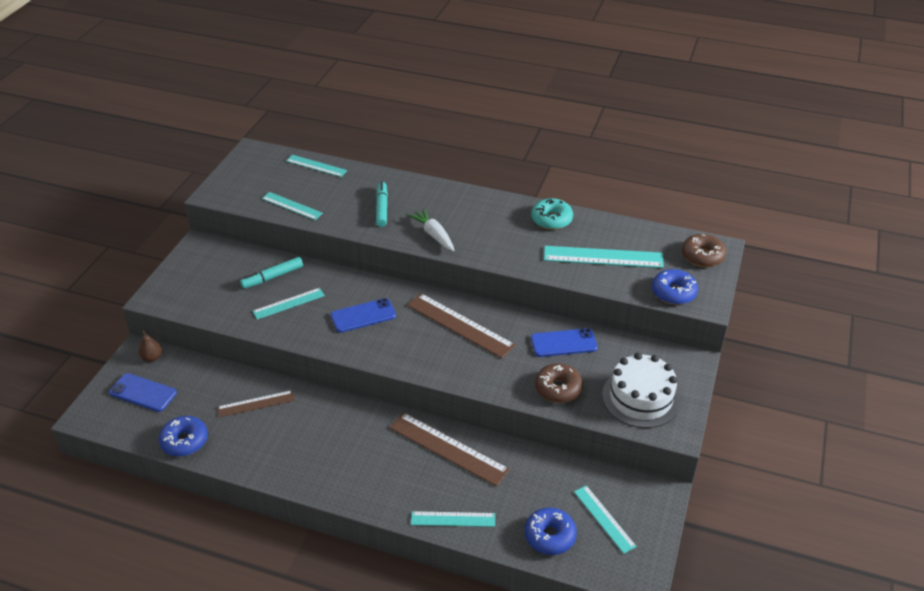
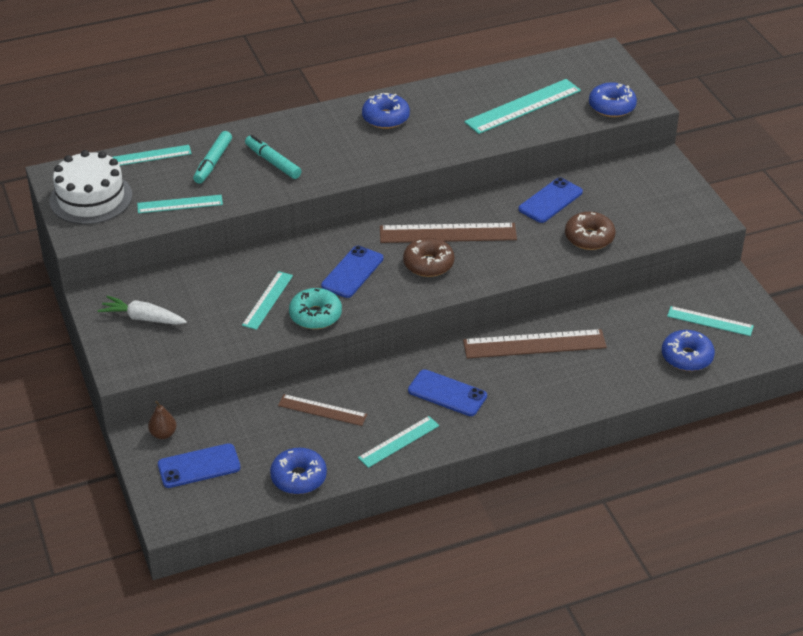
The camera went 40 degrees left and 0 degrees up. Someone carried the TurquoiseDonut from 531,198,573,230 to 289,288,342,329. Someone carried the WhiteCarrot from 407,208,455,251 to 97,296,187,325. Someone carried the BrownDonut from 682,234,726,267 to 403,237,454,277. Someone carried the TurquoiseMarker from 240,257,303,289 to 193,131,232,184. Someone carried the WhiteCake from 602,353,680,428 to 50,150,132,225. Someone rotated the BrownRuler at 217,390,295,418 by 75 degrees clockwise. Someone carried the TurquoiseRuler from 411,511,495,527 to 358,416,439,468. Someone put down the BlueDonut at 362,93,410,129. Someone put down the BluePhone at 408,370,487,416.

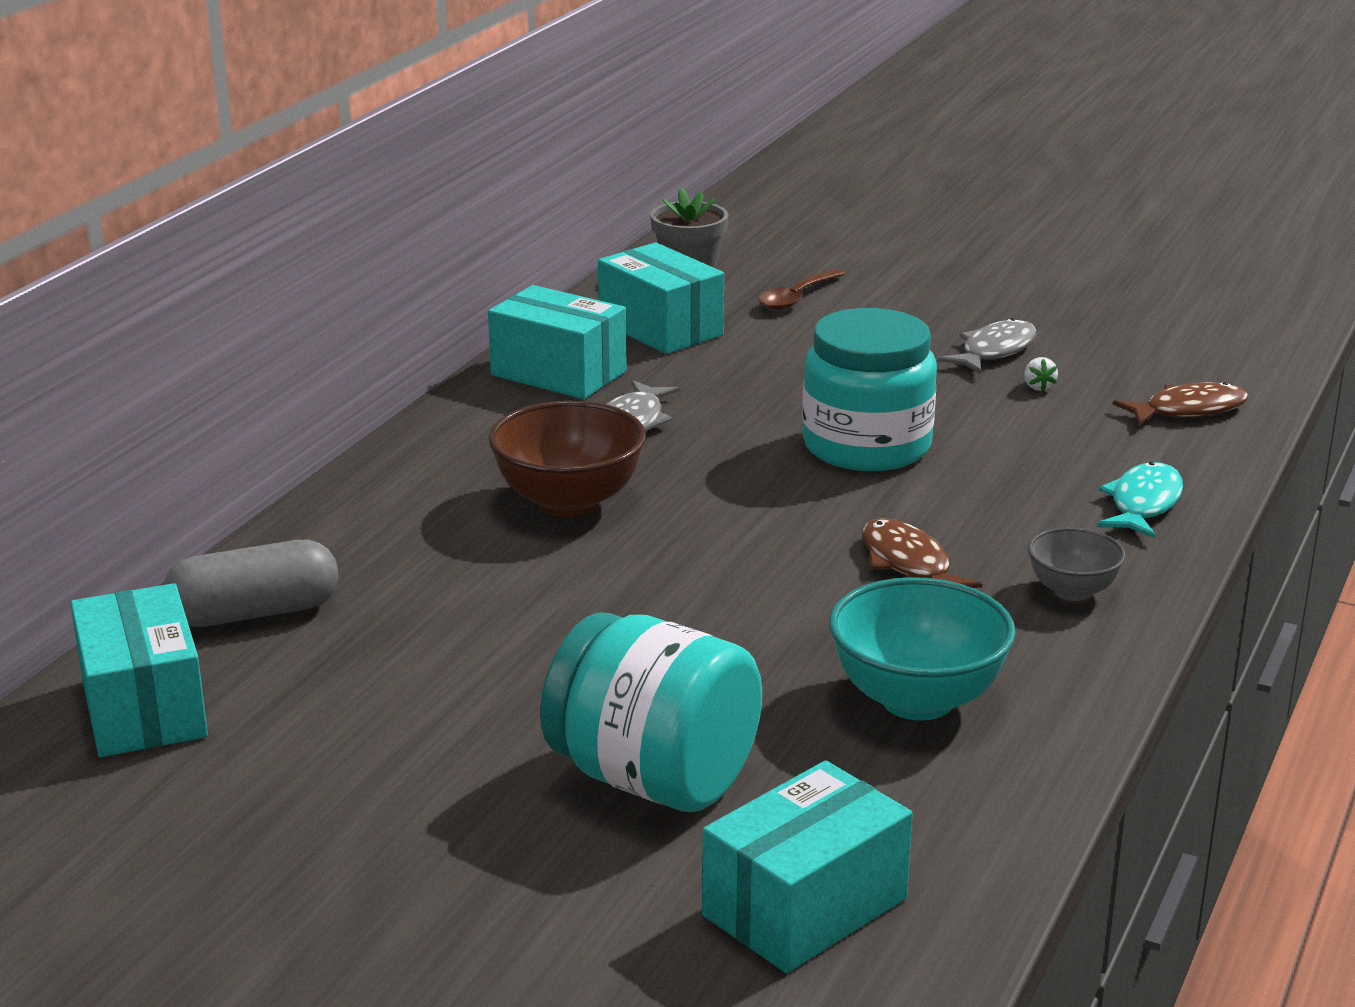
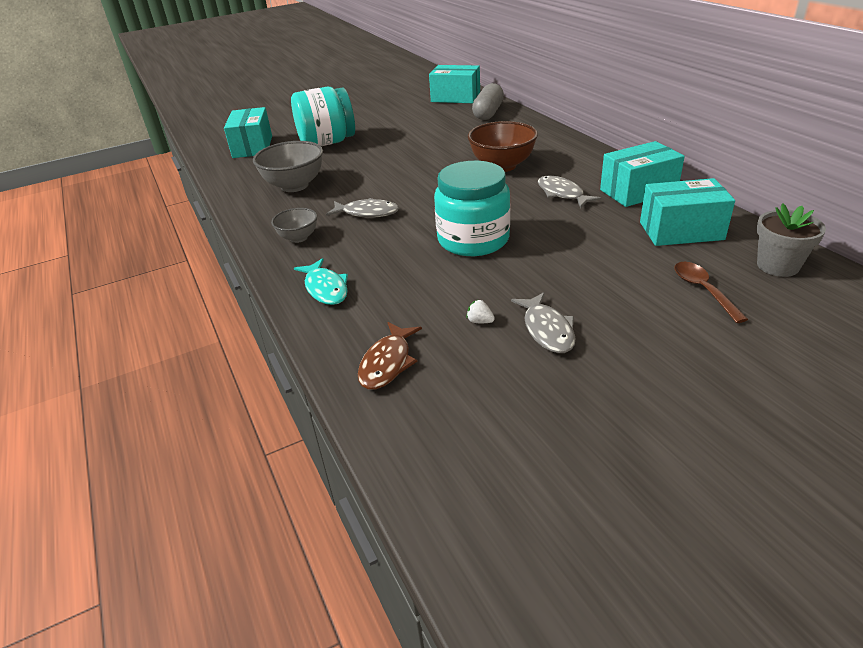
The camera went 130 degrees right and 10 degrees up. Someone repainted the BrownFish at 862,518,982,588, which became the GreyFish at 326,198,399,218. Someone repainted the TurquoiseBowl at 829,577,1016,720, which became the GreyBowl at 253,141,323,192.

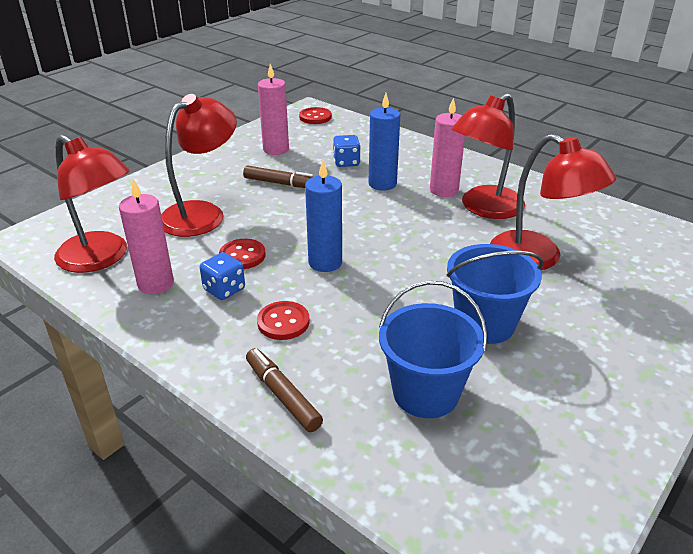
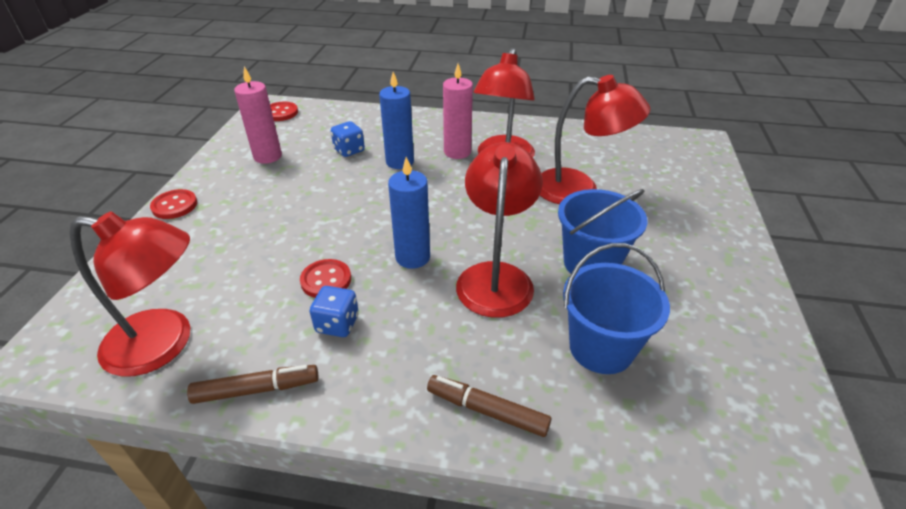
The camera went 30 degrees left and 5 degrees up. Someone carried the RedLamp from 161,94,237,237 to 456,142,543,318. Someone carried the BrownMarker from 243,165,313,188 to 187,365,318,404. Someone took away the PinkCandle at 119,179,174,294. Someone carried the RedButton from 257,301,309,340 to 150,189,197,219.

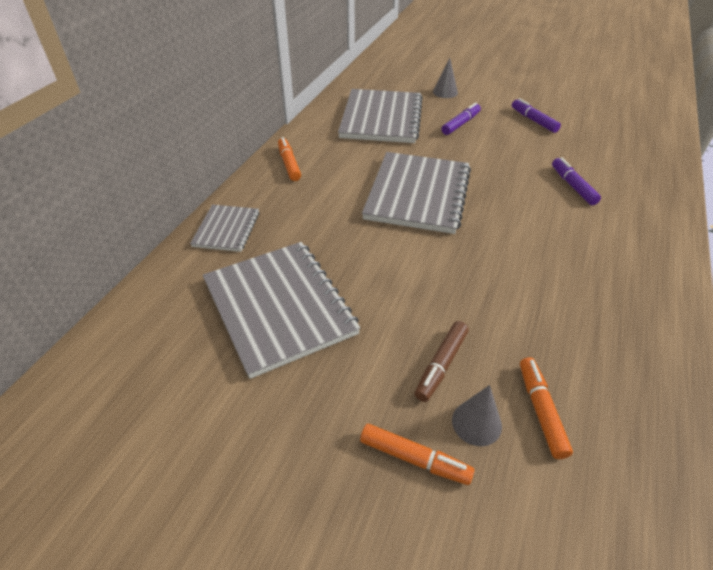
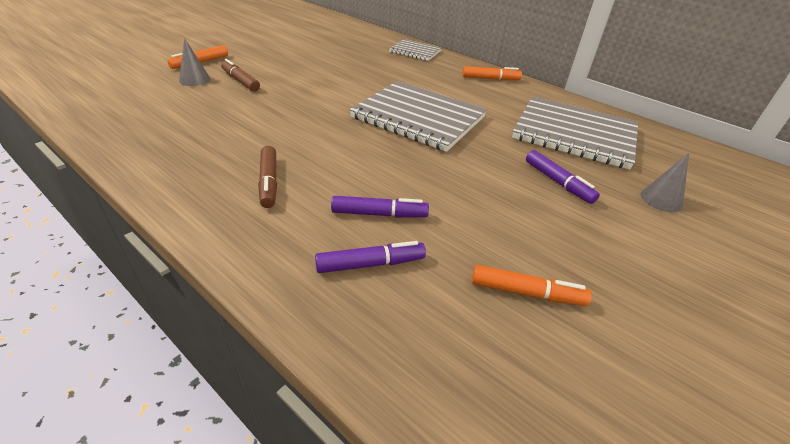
The camera went 105 degrees right and 5 degrees down. Someone carried the PurpleMarker from 512,98,561,133 to 315,241,426,273. Someone took away the GreyNotebook at 203,242,360,379. Someone carried the OrangeMarker from 520,357,573,459 to 472,265,592,306. Someone put down the BrownMarker at 258,146,277,208.

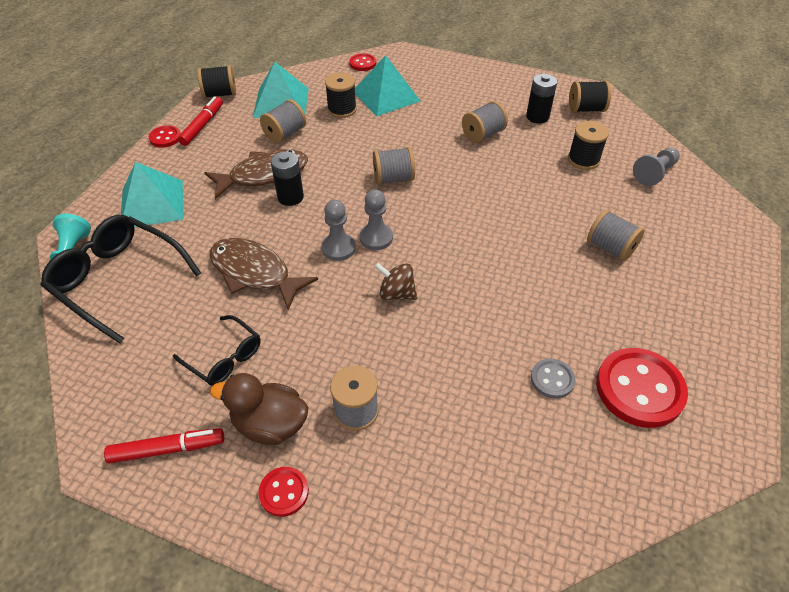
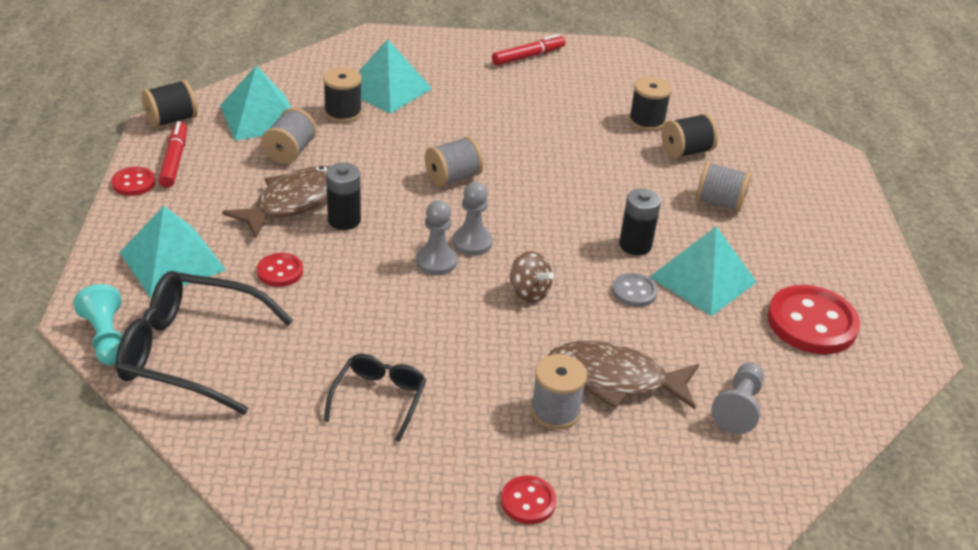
The camera went 25 degrees left and 10 degrees down. Someone carried the RedButton from 349,53,376,71 to 257,253,303,287. Someone carried the BlackBattery from 526,74,557,124 to 619,188,661,256. Someone carried the BlackSpool from 569,81,611,112 to 661,114,718,159. Someone took away the GreySpool at 462,101,508,143. Someone carried the GreyPawn from 633,147,680,186 to 711,362,764,434. Someone carried the BrownFish from 210,238,318,310 to 548,341,699,409. Someone rotated the BrownSpinningTop at 374,263,418,300 by 135 degrees counterclockwise. Someone rotated the BlackGlasses at 173,315,261,386 by 90 degrees counterclockwise. Someone carried the GreyButton from 531,358,576,399 to 612,273,658,307. Someone took away the BrownDuck at 210,373,308,445. Someone carried the RedMarker from 104,428,224,464 to 492,34,565,66. Someone put down the TurquoisePyramid at 650,226,757,317.

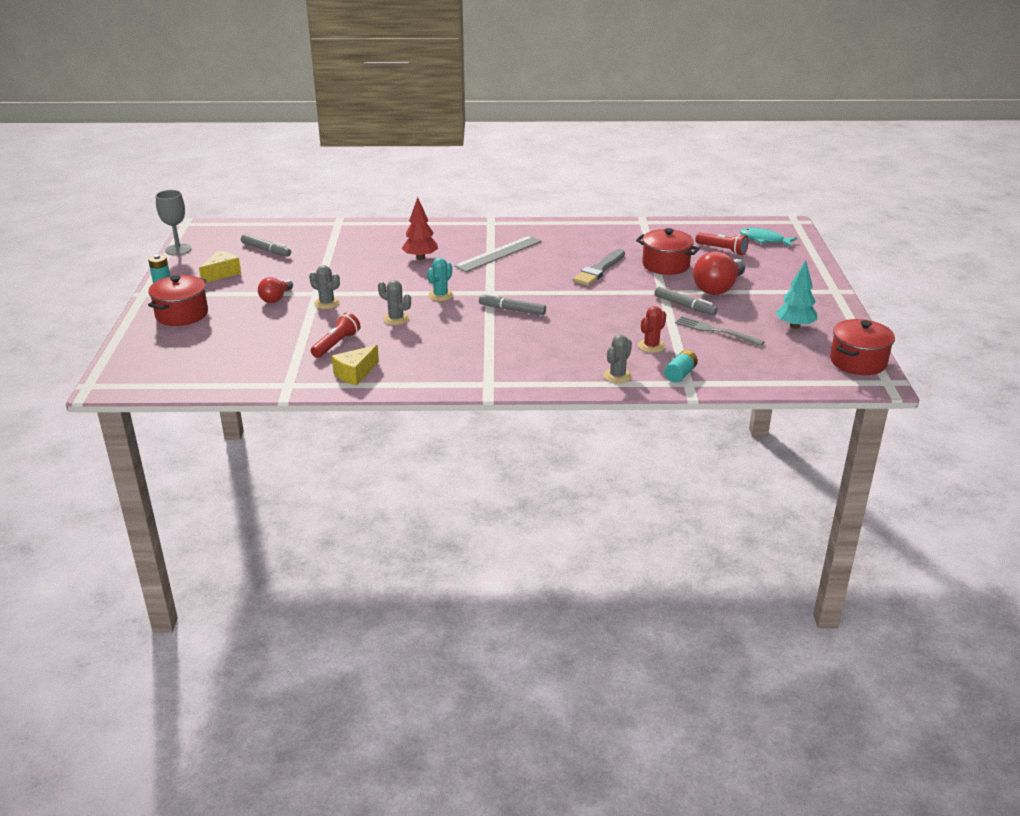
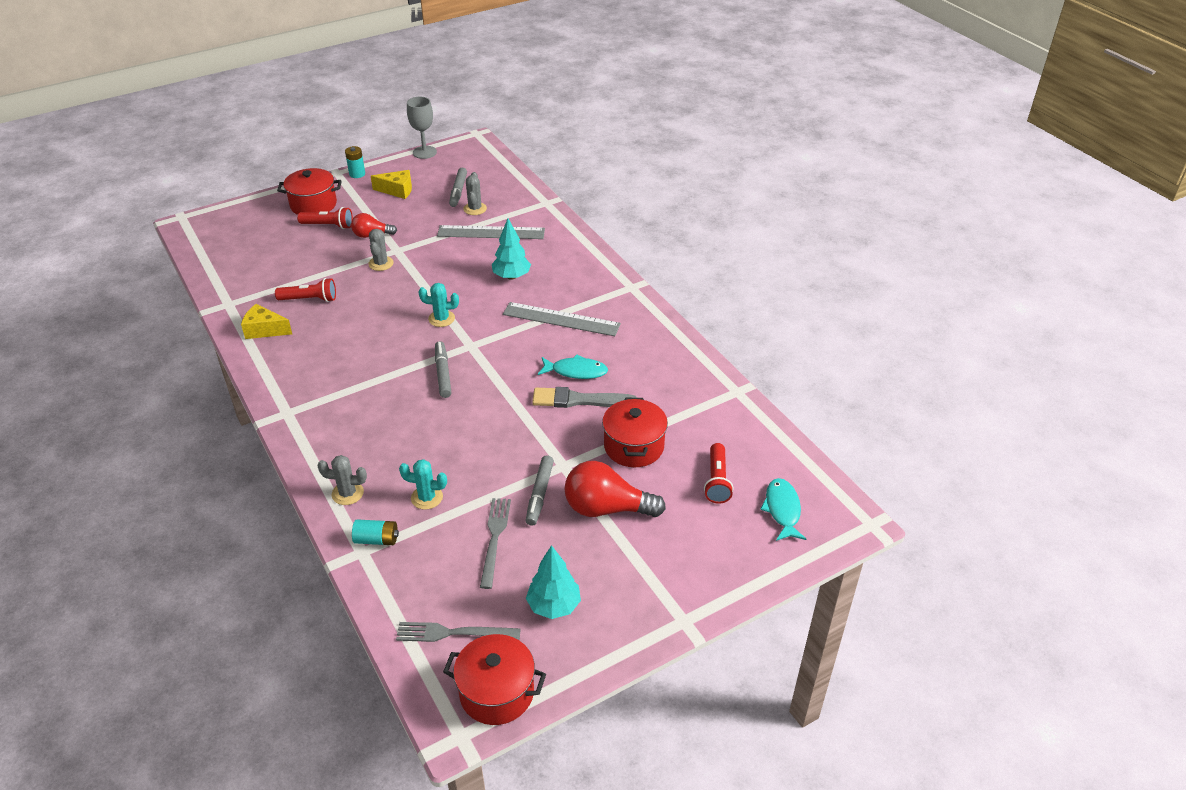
The camera went 60 degrees right and 10 degrees up. Someone repainted the RedTree at 401,197,438,260, which became the TurquoiseTree at 492,219,531,280. Someone carried the GreyCactus from 378,280,411,325 to 463,172,487,215. Someone repainted the RedCactus at 638,306,666,353, which became the TurquoiseCactus at 399,459,447,510. Someone put down the RedFlashlight at 297,207,353,229. Someone put down the GreyRuler at 437,225,545,239. Someone put down the TurquoiseFish at 538,354,608,379. Someone put down the GreyFork at 396,622,521,642.

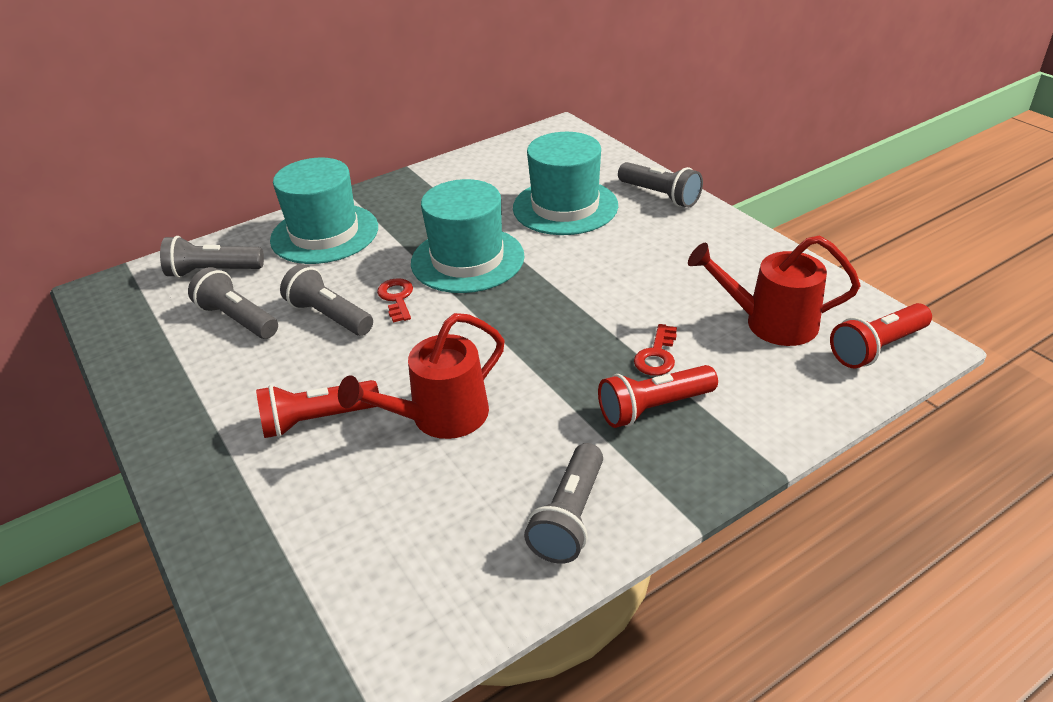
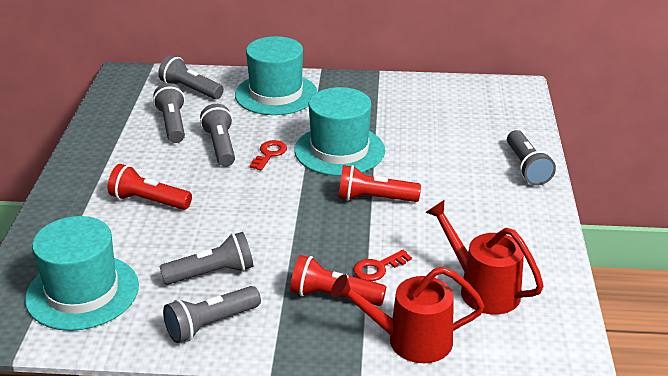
The camera went 35 degrees right and 5 degrees down. Someone carried the TurquoiseHat from 513,132,618,235 to 25,216,139,331. Someone carried the RedFlashlight from 830,303,932,368 to 338,165,421,202. Someone carried the RedWateringCan from 338,313,505,439 to 331,267,484,363. Someone put down the GreyFlashlight at 159,232,253,285.

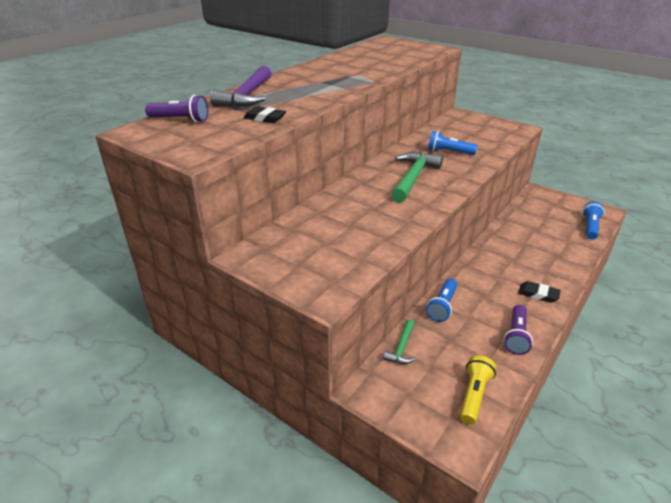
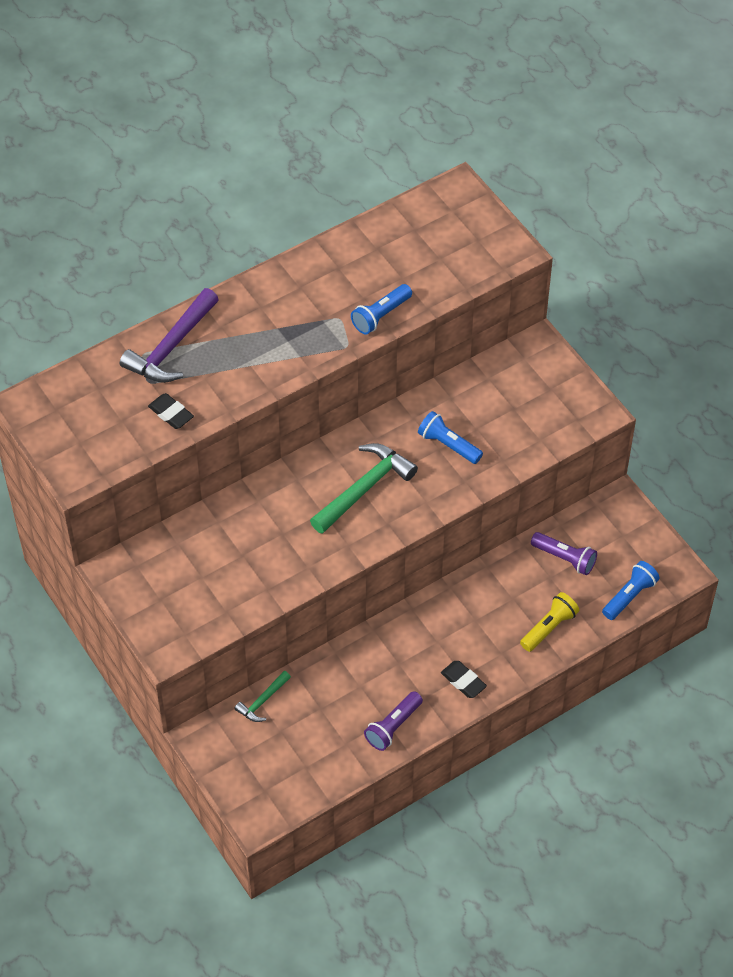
The camera went 20 degrees right and 20 degrees up. Someone carried the PurpleFlashlight from 145,95,208,123 to 531,532,597,575. Someone carried the BlueFlashlight from 426,278,457,322 to 351,284,412,335. Someone carried the YellowFlashlight from 460,355,496,424 to 520,592,579,652.

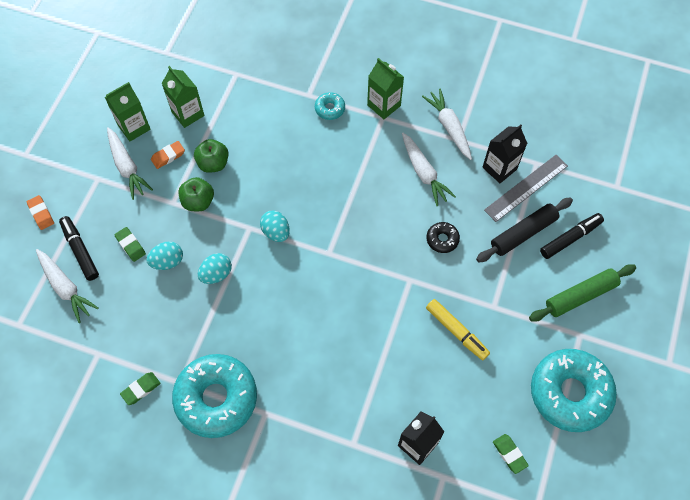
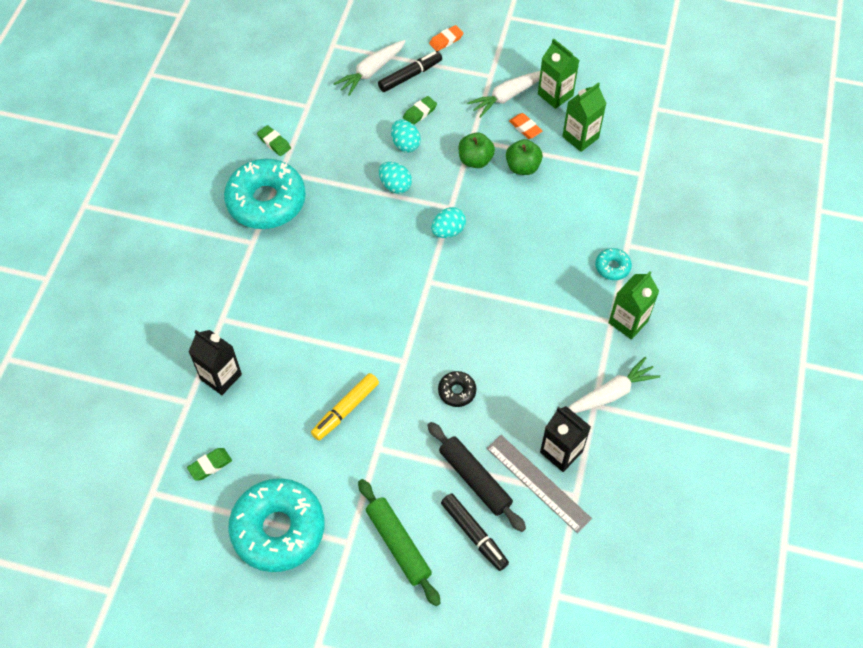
The camera went 85 degrees right and 5 degrees down. Someone took away the WhiteCarrot at 402,133,456,206.

